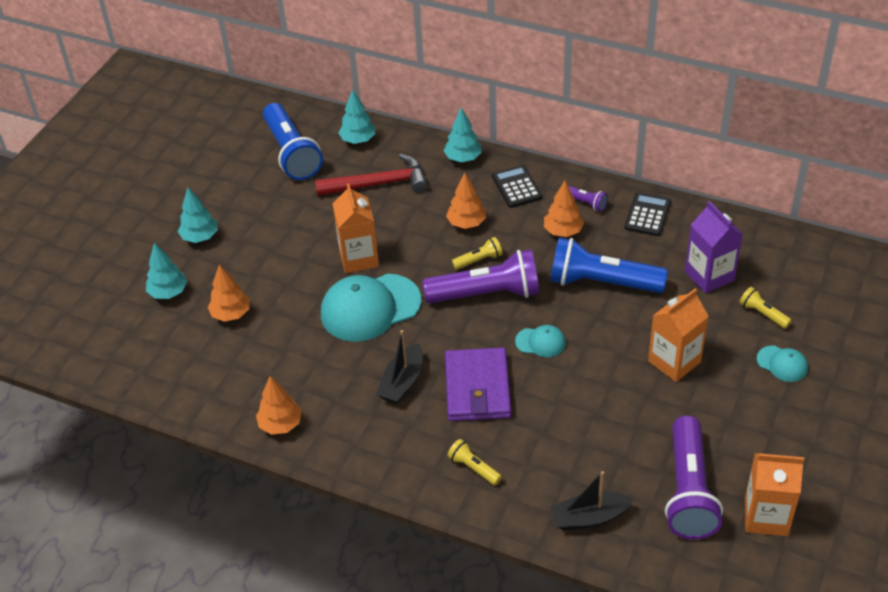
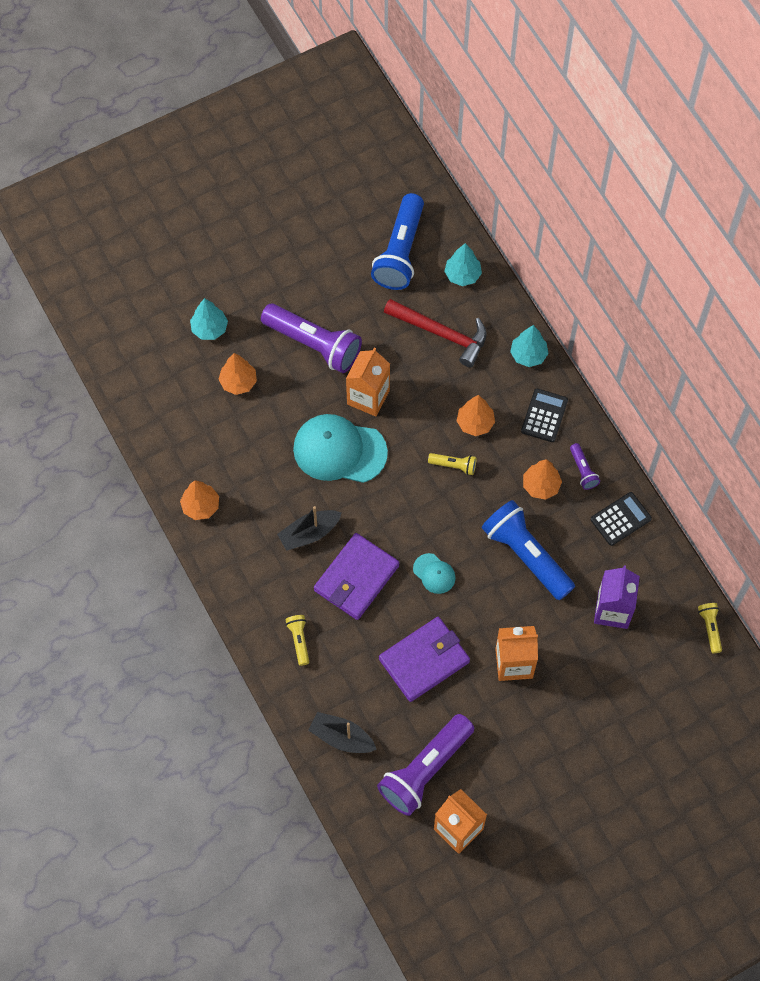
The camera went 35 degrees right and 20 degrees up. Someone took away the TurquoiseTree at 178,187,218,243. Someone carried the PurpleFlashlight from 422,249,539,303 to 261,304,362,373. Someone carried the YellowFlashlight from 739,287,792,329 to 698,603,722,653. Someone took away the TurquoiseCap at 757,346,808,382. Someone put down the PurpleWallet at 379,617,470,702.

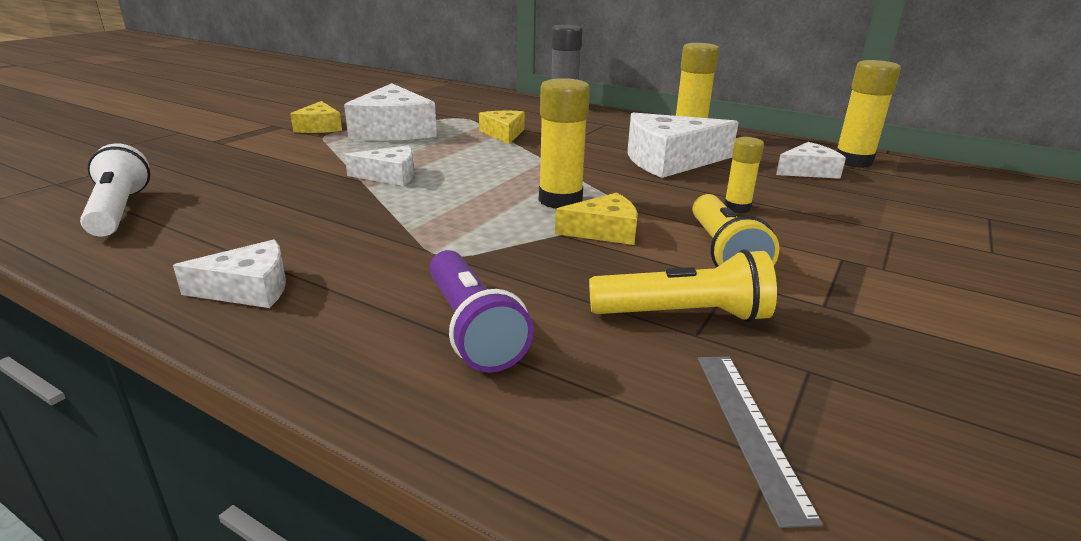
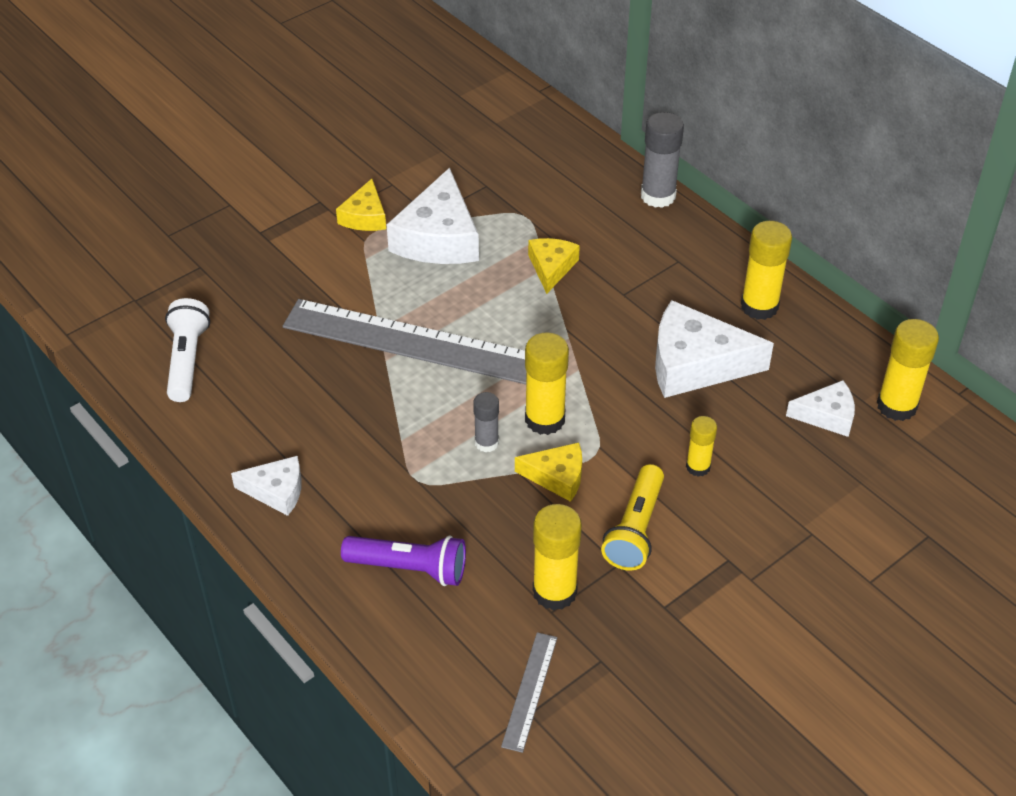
The camera went 20 degrees right and 20 degrees up. Someone swapped the WhiteCheese at 345,145,414,186 for the GreyRuler at 283,299,526,384. Someone swapped the YellowFlashlight at 589,249,777,322 for the YellowGlueStick at 533,504,582,610. Someone rotated the PurpleFlashlight at 429,250,534,372 by 75 degrees counterclockwise. Someone put down the GreyGlueStick at 473,392,499,452.

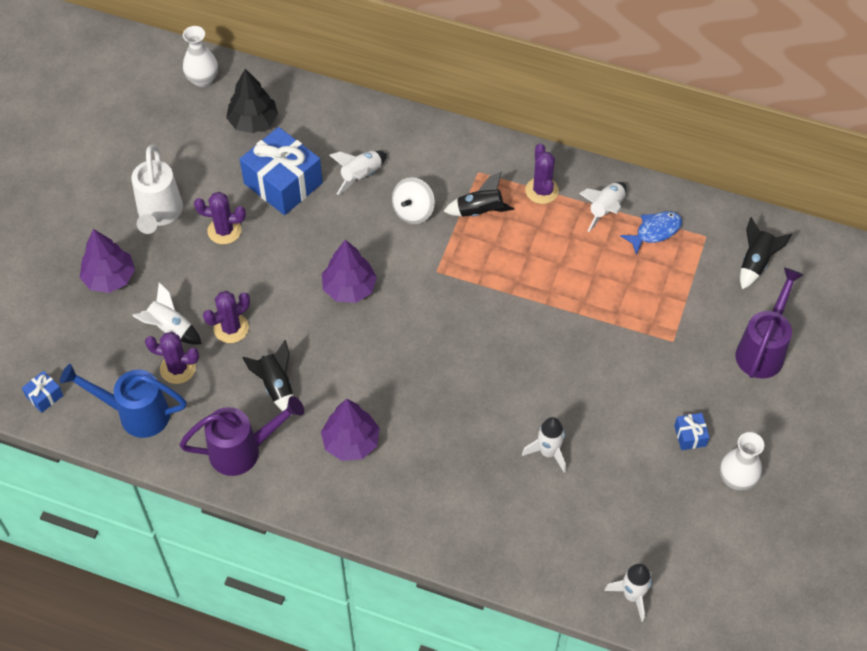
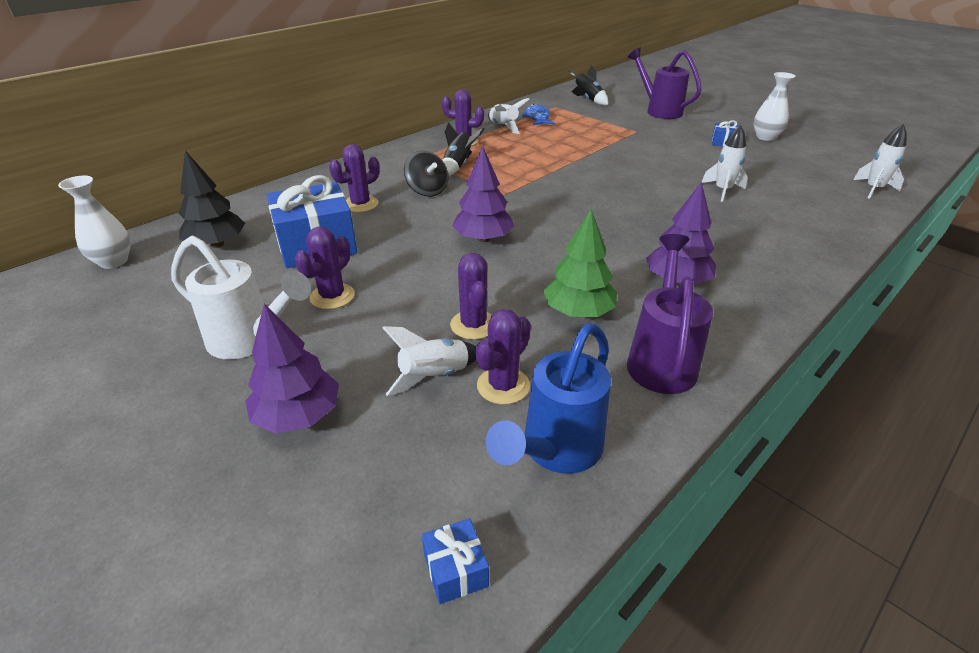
The camera went 65 degrees left and 20 degrees down. Someone swapped the WhiteRocket at 329,151,387,195 for the PurpleCactus at 329,144,380,212. Someone repainted the WhiteSpinningTop at 392,177,435,224, which became the BlackSpinningTop at 404,151,449,197. Someone swapped the BlackRocket at 242,340,293,417 for the GreenTree at 543,209,617,317.

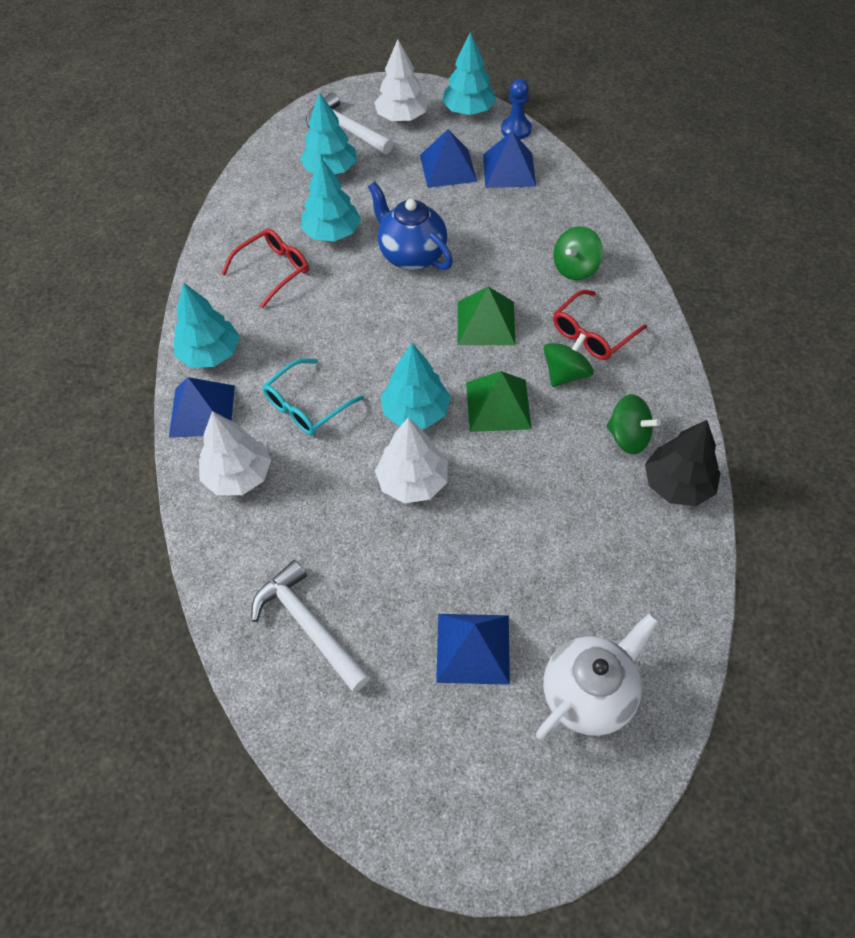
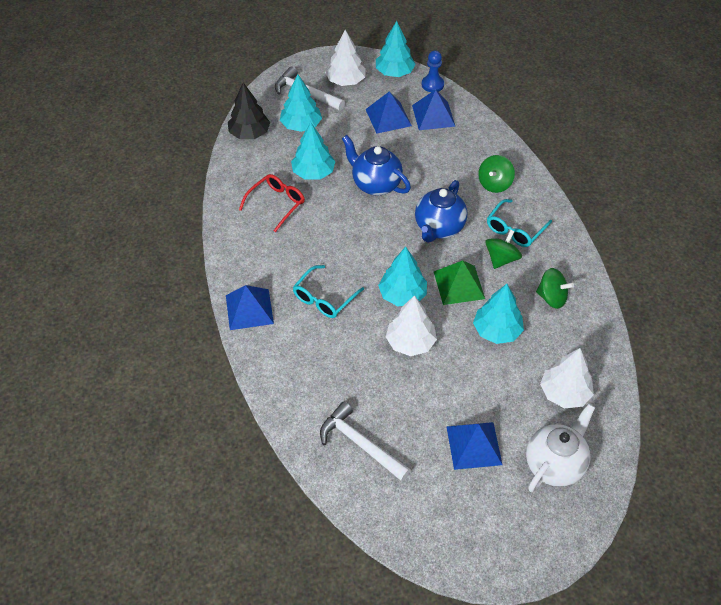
The camera went 10 degrees left and 5 degrees down. Someone carried the TurquoiseTree from 173,282,240,368 to 473,284,524,344. Someone swapped the GreenPyramid at 458,287,516,345 for the BlueTeapot at 415,180,467,243. Someone repainted the RedGlasses at 553,290,647,360, which became the TurquoiseGlasses at 487,199,552,247. Someone carried the WhiteTree from 199,411,271,495 to 540,348,594,408. Someone carried the BlackTree from 645,420,721,506 to 228,82,270,139.

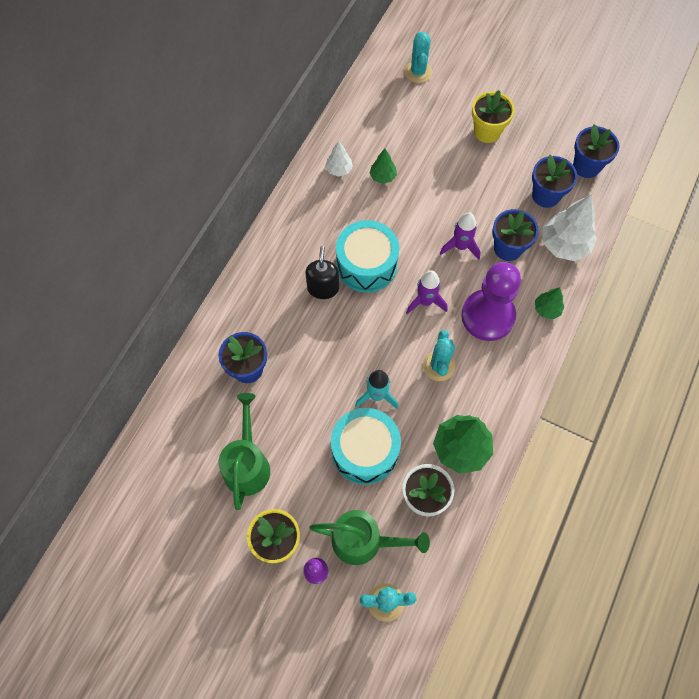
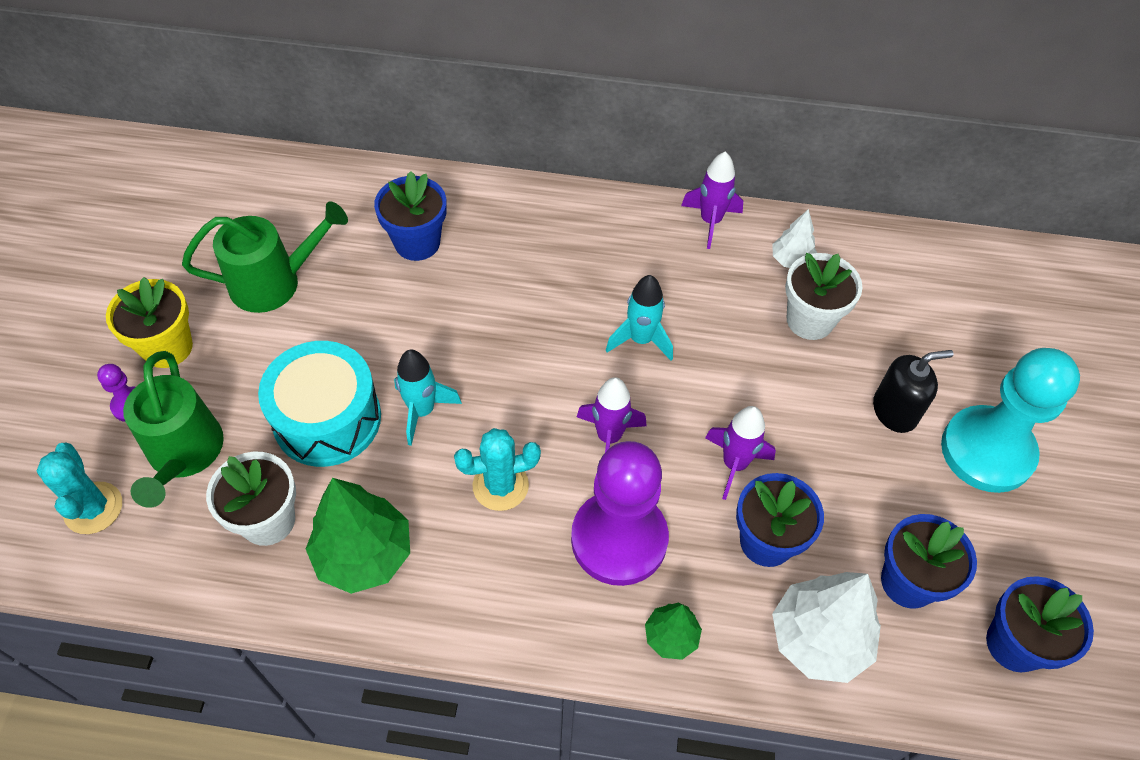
The camera went 70 degrees right and 10 degrees down. Someone took away the TurquoiseCactus at 405,32,432,83. Someone swapped the YellowFlowerPot at 472,90,515,143 for the TurquoisePawn at 941,348,1080,493. Someone swapped the GreenTree at 370,149,397,184 for the WhiteFlowerPot at 785,253,863,340. Someone swapped the TurquoiseDrum at 336,220,399,293 for the TurquoiseRocket at 606,275,673,361. Someone carried the BlackSoapDispenser from 305,246,339,299 to 873,350,954,433. Someone put down the PurpleRocket at 681,151,743,249.

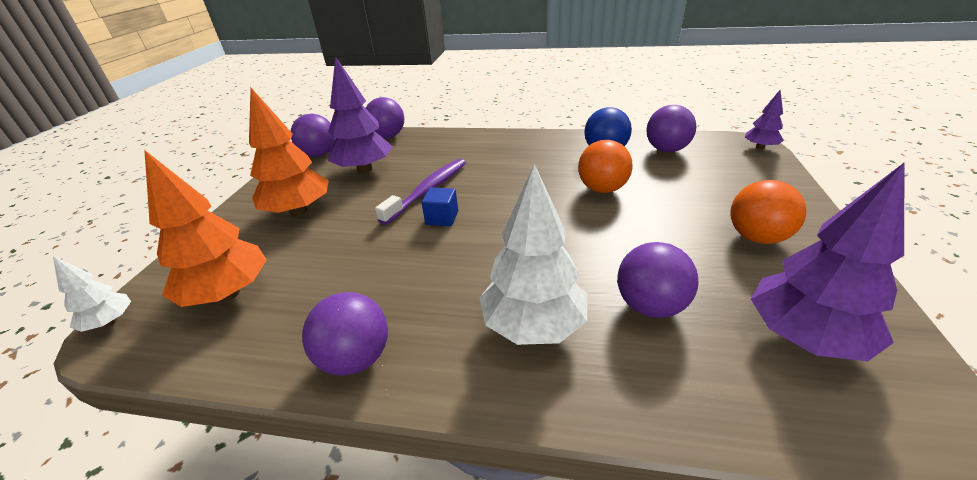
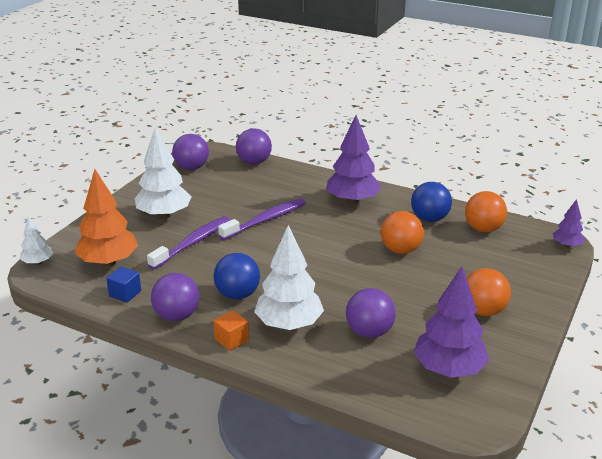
The camera went 15 degrees right and 5 degrees down. Someone carried the PurpleTree from 328,57,393,173 to 326,115,381,204. Someone repainted the OrangeTree at 249,88,329,216, which became the WhiteTree at 135,127,192,219. Someone repainted the PurpleBall at 646,105,697,152, which became the OrangeBall at 465,191,507,232. Someone carried the BlueCube from 422,188,458,226 to 106,266,141,303. Someone put down the PurpleToothbrush at 147,216,230,269. Someone put down the BlueBall at 214,253,260,299. Someone put down the OrangeCube at 213,310,249,351.

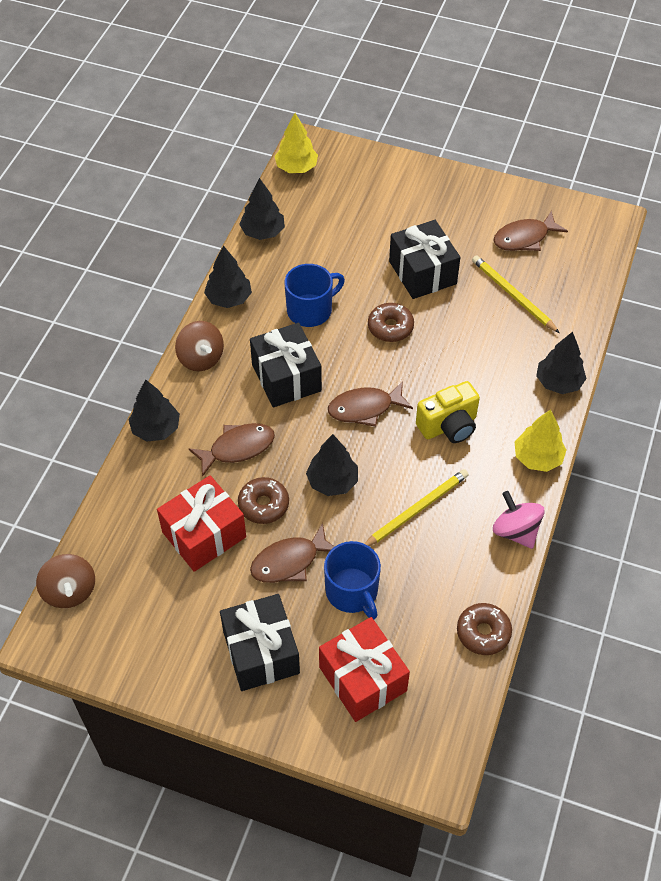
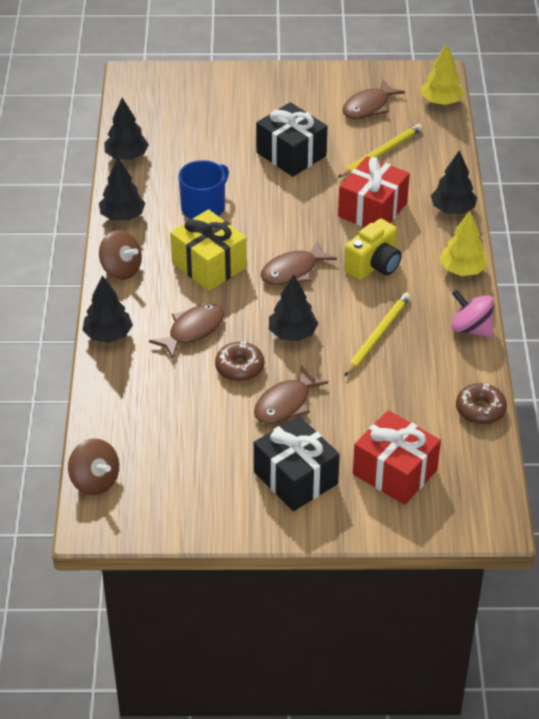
The camera went 20 degrees left and 10 degrees down. Someone carried the YellowTree from 275,113,318,173 to 421,44,464,105. Someone rotated the YellowPencil at 472,255,560,333 by 105 degrees clockwise. Someone took away the BrownDonut at 368,303,414,342. Someone repainted the BlackGift at 250,323,322,407, which became the YellowGift at 170,209,247,291. Someone carried the RedGift from 157,475,246,572 to 338,156,410,227. Someone took away the BlueMug at 324,541,381,619.

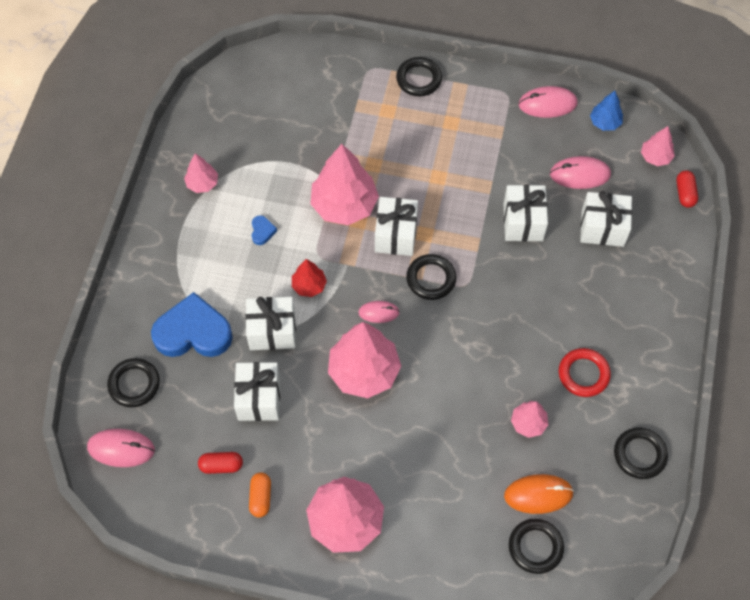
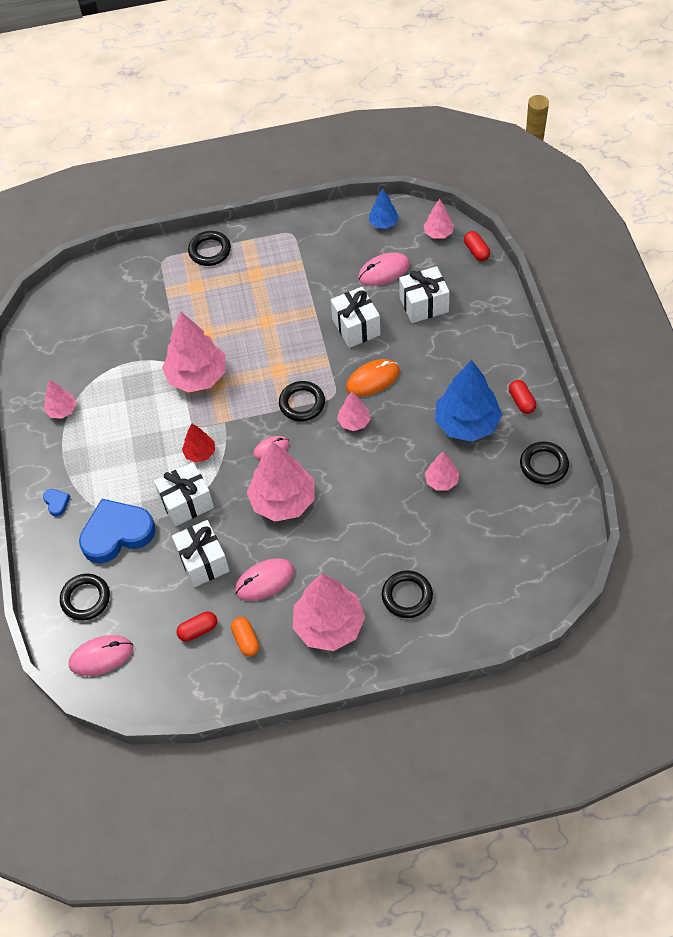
The camera went 20 degrees left and 5 degrees down. Someone carried the PinkMouse from 519,86,578,118 to 235,558,295,601. Someone took away the WhiteGift at 375,197,418,256. Someone carried the BlueHeart from 252,215,277,245 to 43,489,70,516. Someone swapped the RedRing at 559,348,611,397 for the BlueTree at 435,360,502,442. Someone carried the OrangeMouse from 504,474,574,514 to 346,359,400,396. Someone carried the BlackRing from 509,519,564,574 to 382,570,433,618. Someone put down the RedCapsule at 509,380,536,414. Someone put down the PinkTree at 337,392,370,431.

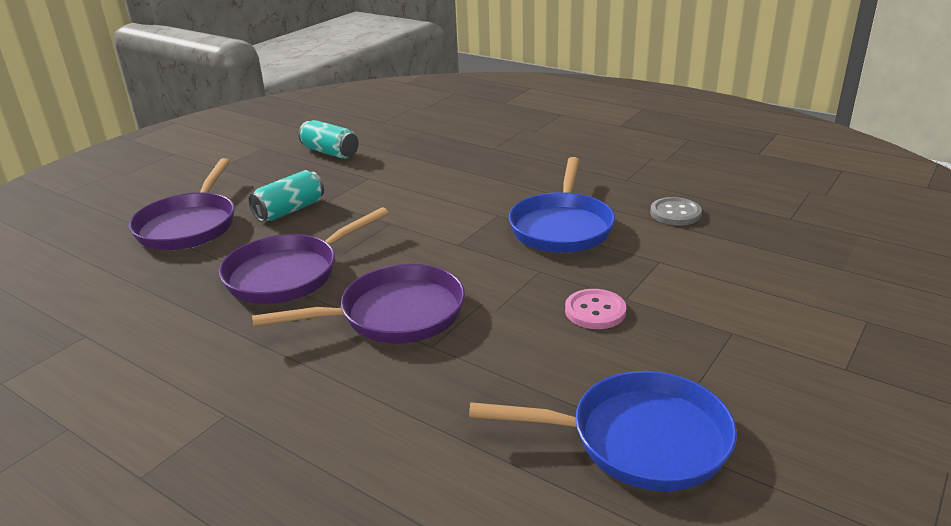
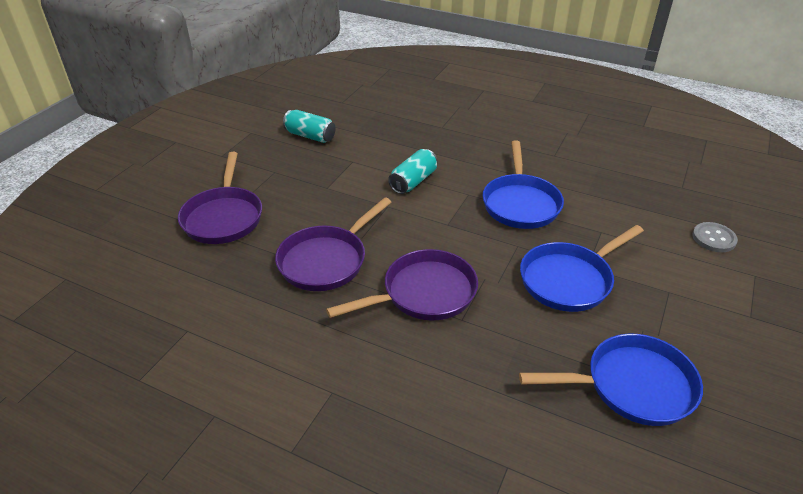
The camera went 10 degrees left and 10 degrees up. Someone carried the TurquoiseCan from 248,170,324,222 to 388,149,437,194. Someone carried the GreyButton from 650,197,702,226 to 692,222,738,253. Someone swapped the PinkButton at 565,289,626,329 for the BluePan at 520,225,644,312.

